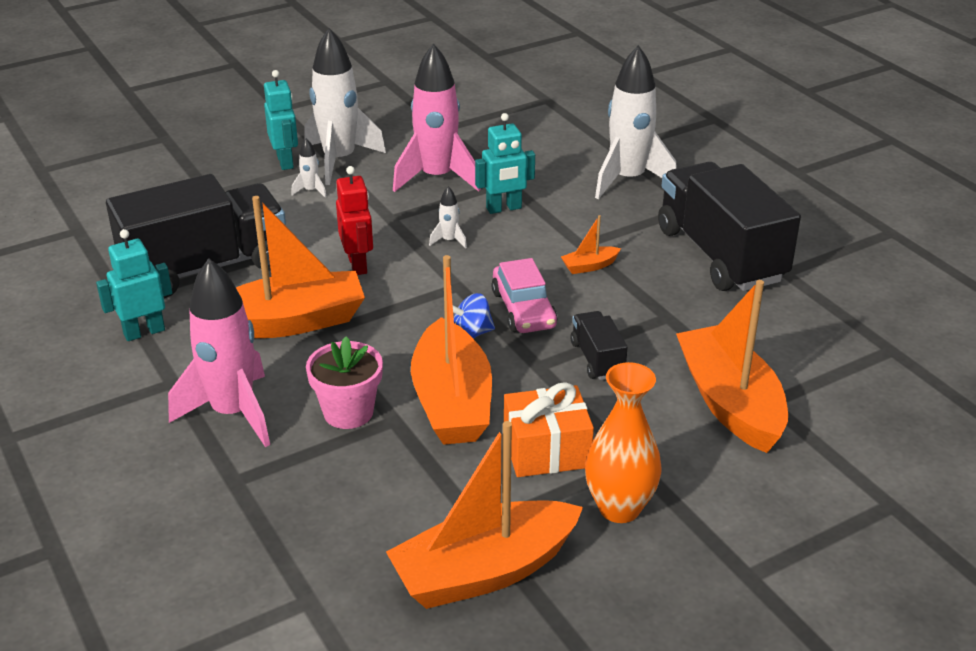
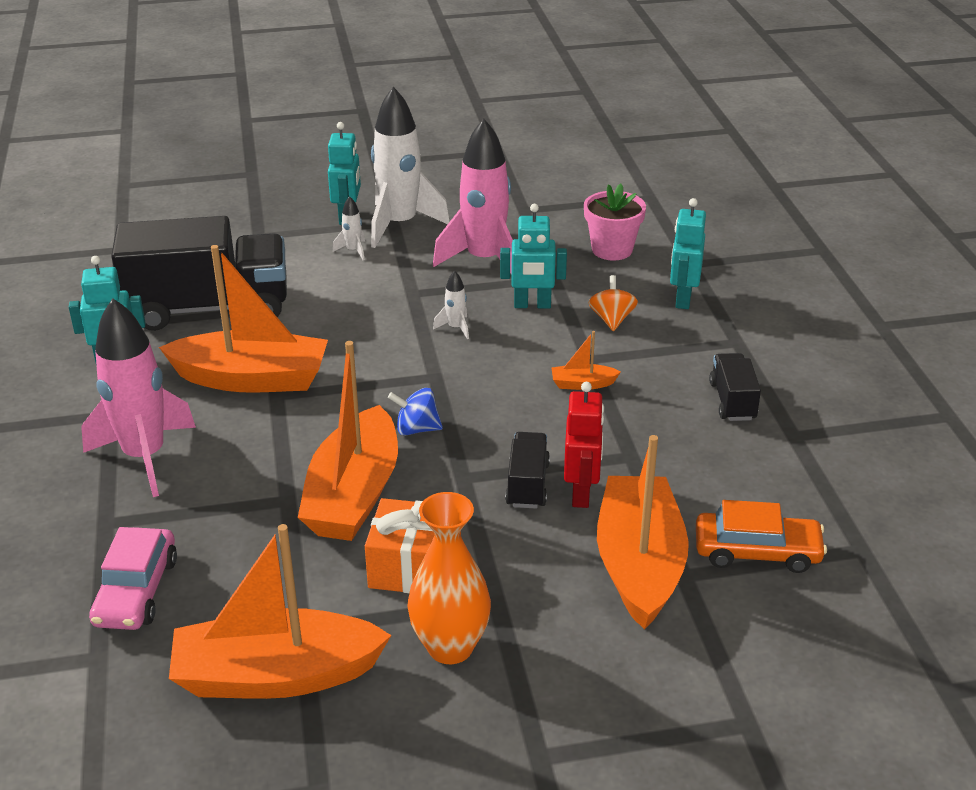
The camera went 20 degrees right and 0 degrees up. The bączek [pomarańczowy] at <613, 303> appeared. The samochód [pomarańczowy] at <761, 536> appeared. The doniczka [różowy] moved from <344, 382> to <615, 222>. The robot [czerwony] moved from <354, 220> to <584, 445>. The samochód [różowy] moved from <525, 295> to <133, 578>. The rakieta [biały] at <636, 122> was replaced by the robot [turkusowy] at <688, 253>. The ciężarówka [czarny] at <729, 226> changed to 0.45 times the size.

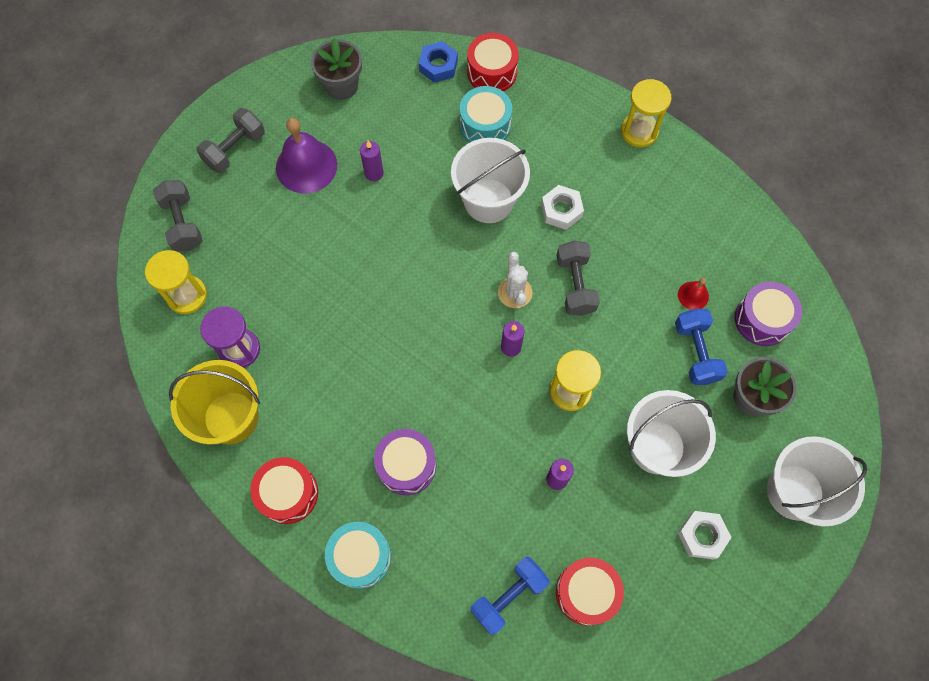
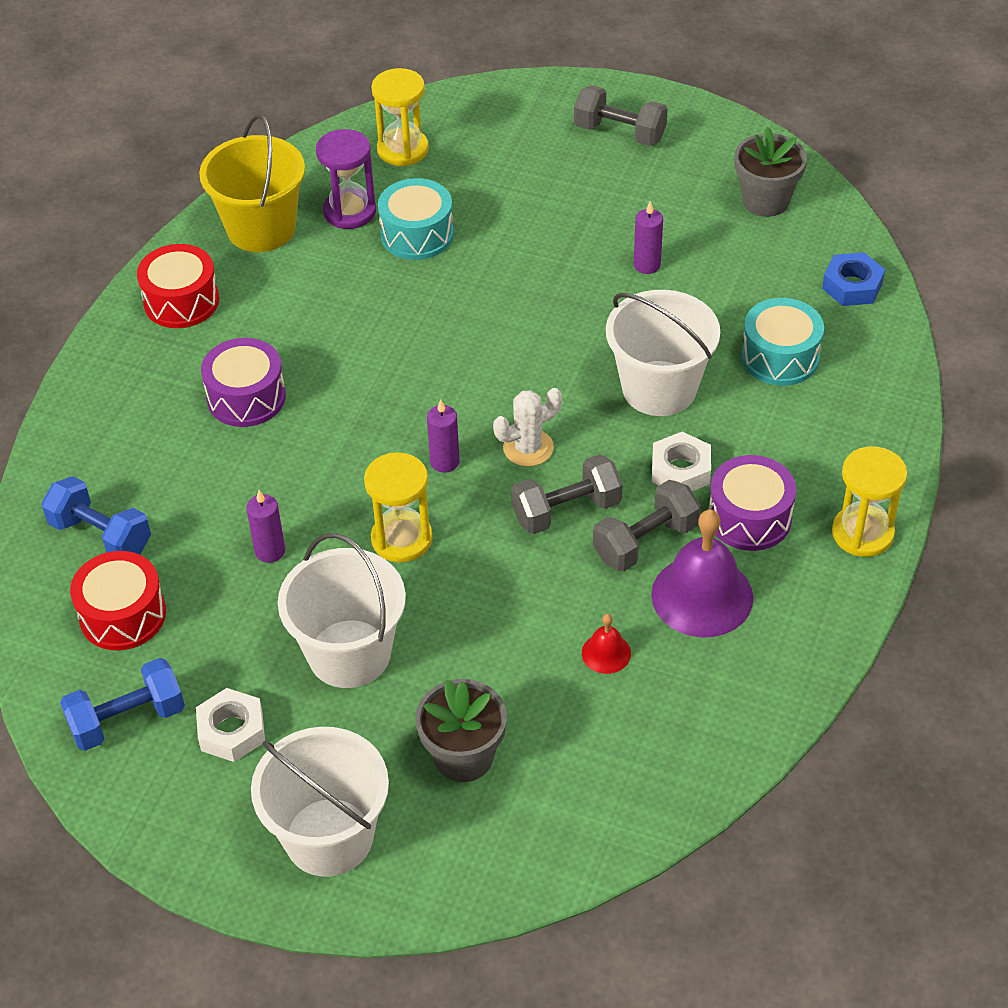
The camera went 75 degrees right and 20 degrees down. The bęben [czerwony] at <493, 62> disappeared. The hantel [szary] moved from <178, 216> to <647, 525>. The dzwonek [fioletowy] moved from <306, 155> to <702, 573>. The bęben [turkusowy] moved from <358, 555> to <416, 219>. The hantel [niebieski] moved from <701, 346> to <122, 704>. The bęben [fioletowy] moved from <768, 314> to <752, 503>.

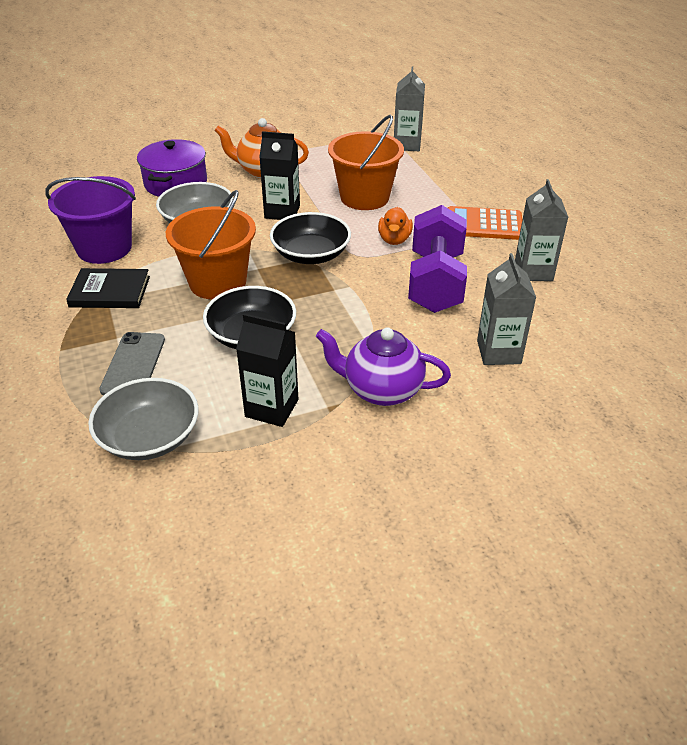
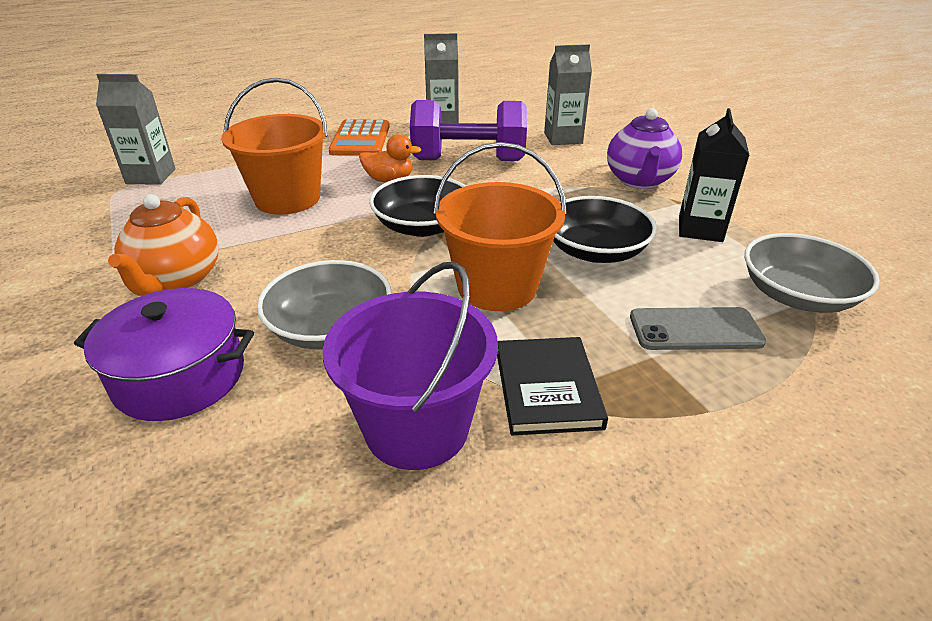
The camera went 95 degrees left and 5 degrees down. The karton mleka [czarny] at <279, 175> disappeared.

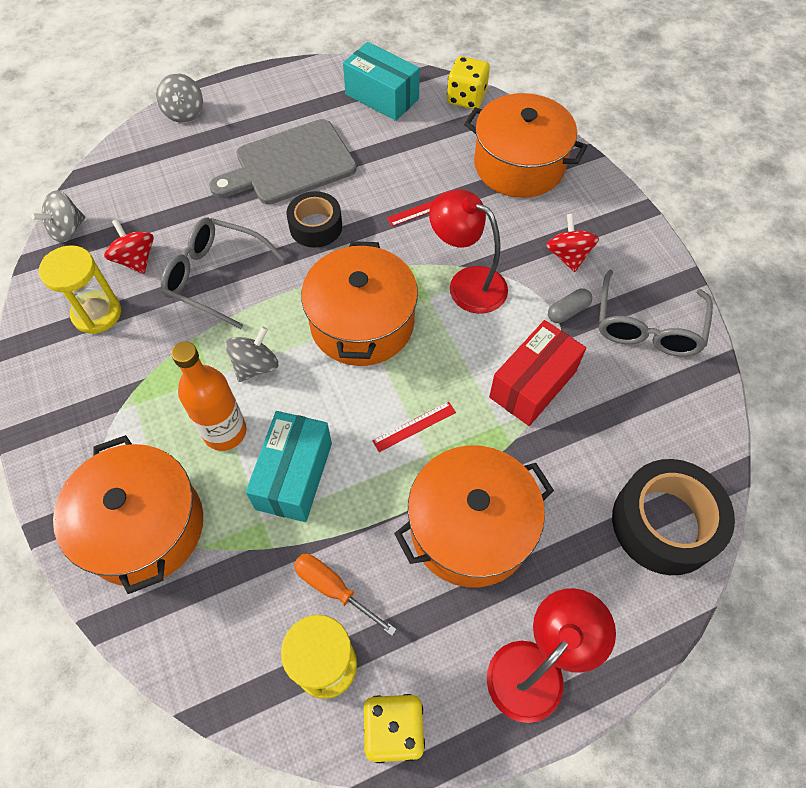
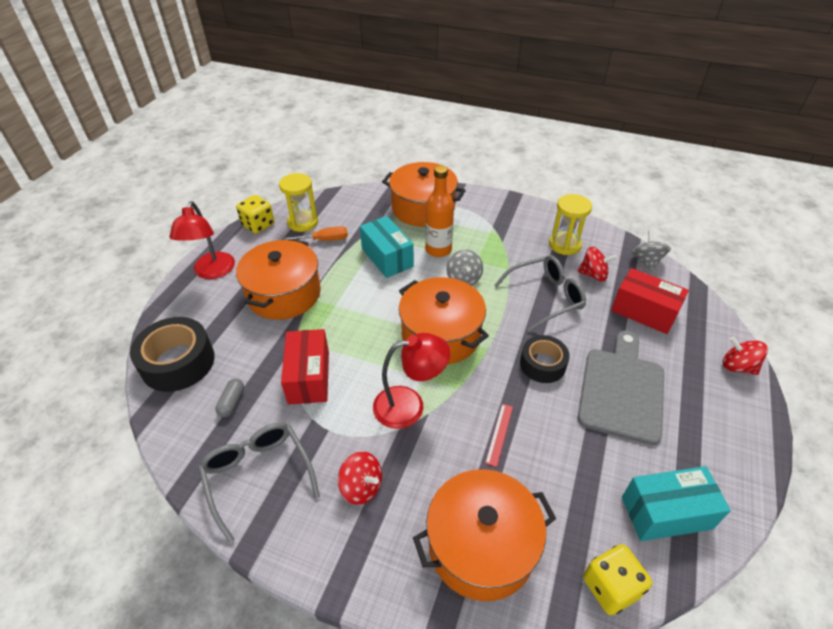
The camera went 135 degrees right and 15 degrees down. The linijka [czerwony] at <414, 427> disappeared. The pudełko [czerwony] at <650, 301> appeared. The kapsułka [szary] moved from <570, 305> to <230, 398>. The bączek [szary] at <179, 98> became the bączek [czerwony] at <745, 356>.

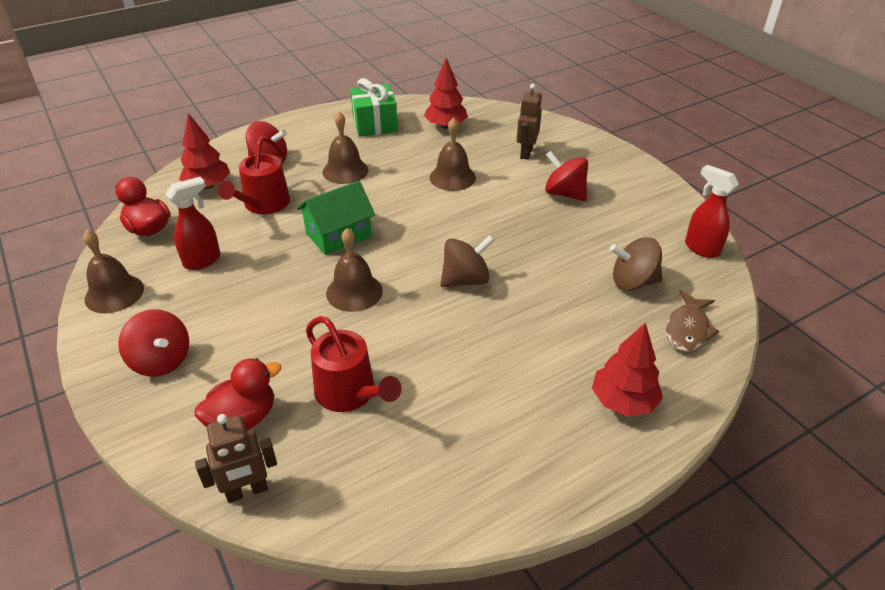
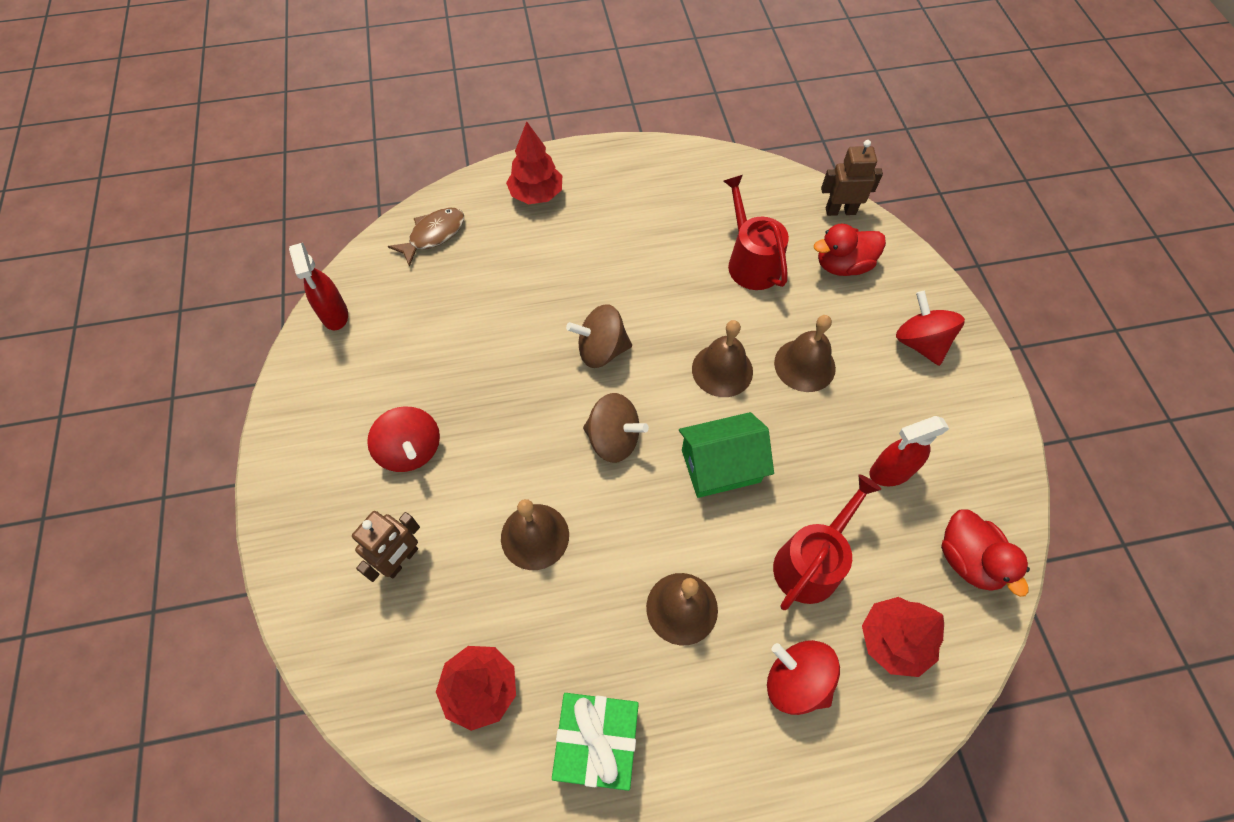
The camera went 160 degrees left and 20 degrees up. The dzwonek [brązowy] moved from <113, 271> to <805, 353>. The bączek [brązowy] moved from <636, 264> to <616, 428>.

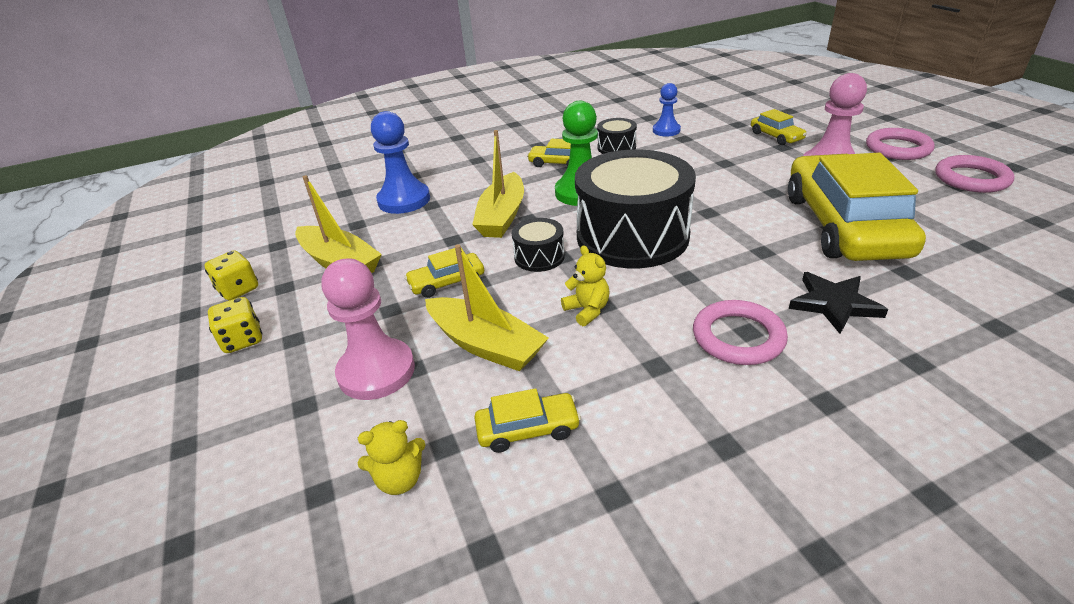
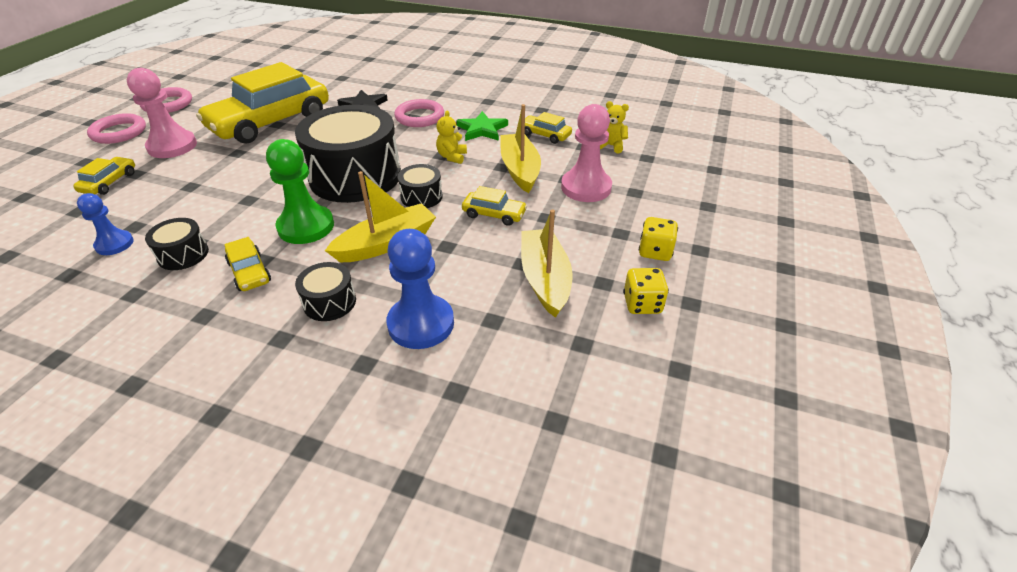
The camera went 140 degrees left and 5 degrees up. The bęben [czarny] at <325, 291> appeared. The gwiazda [zielony] at <482, 126> appeared.

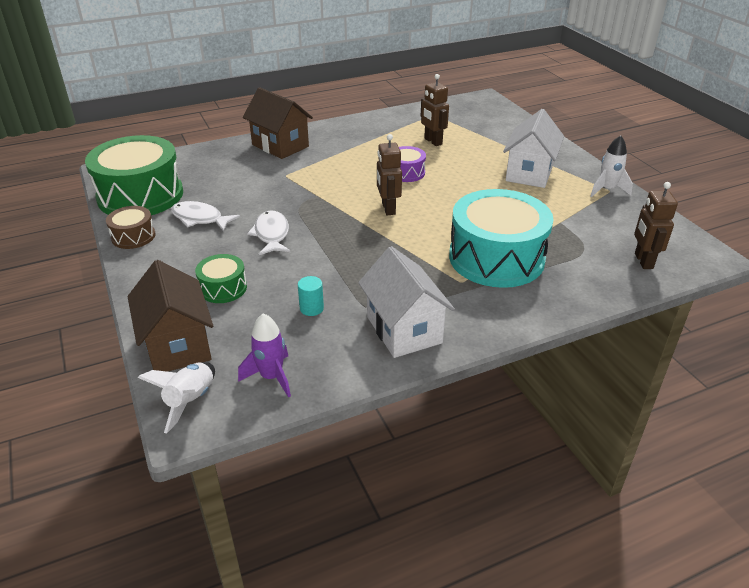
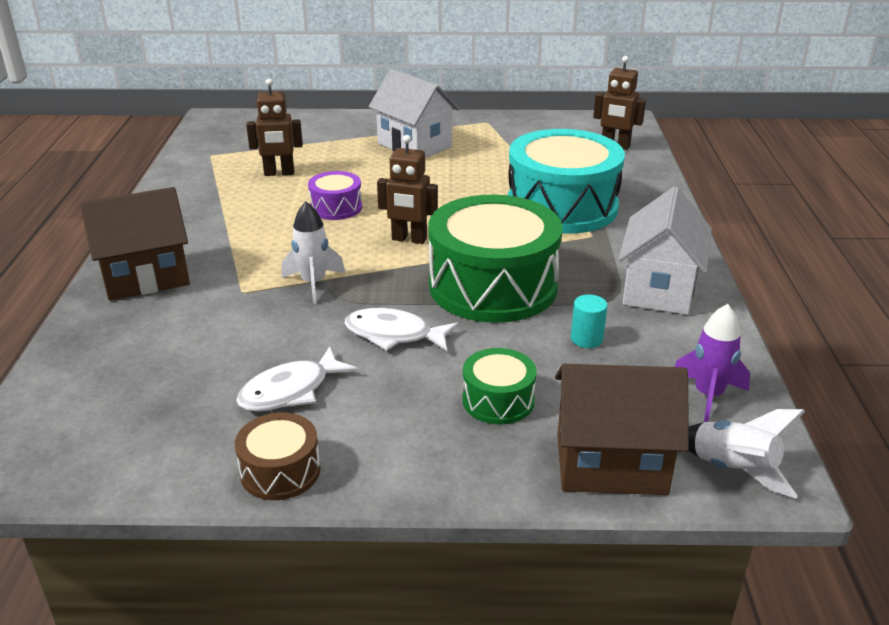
The camera went 65 degrees left and 5 degrees down. The bęben [zielony] moved from <134, 175> to <495, 259>. The rakieta [biały] moved from <612, 166> to <313, 252>. The domek [biały] at <406, 302> turned 75 degrees counterclockwise.

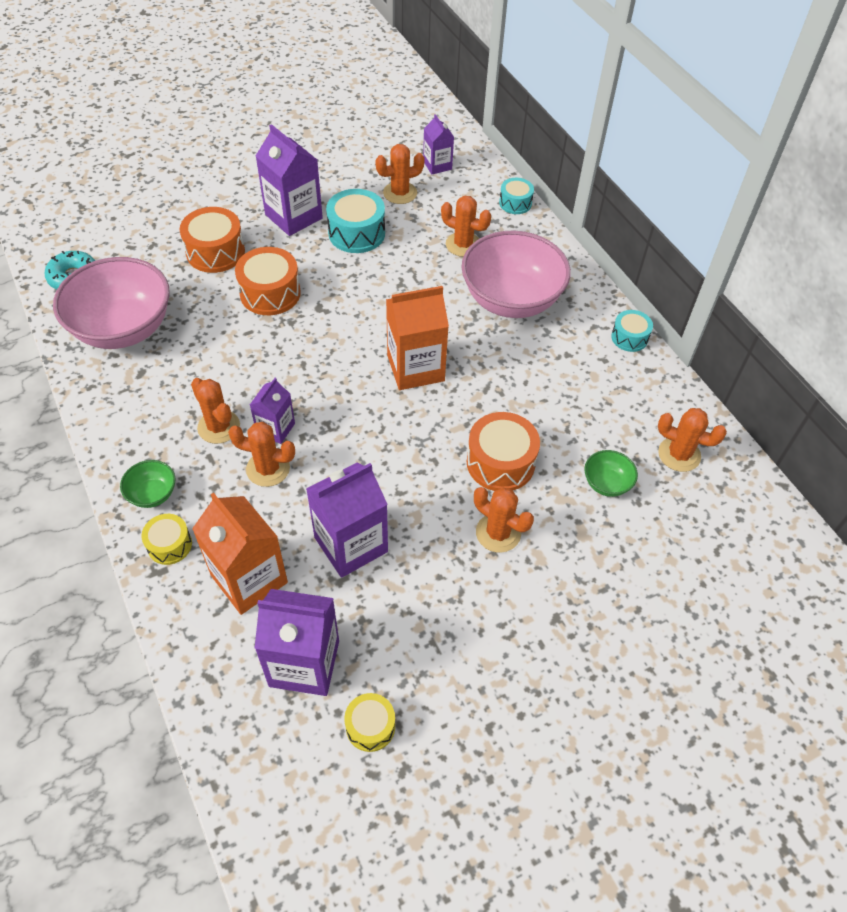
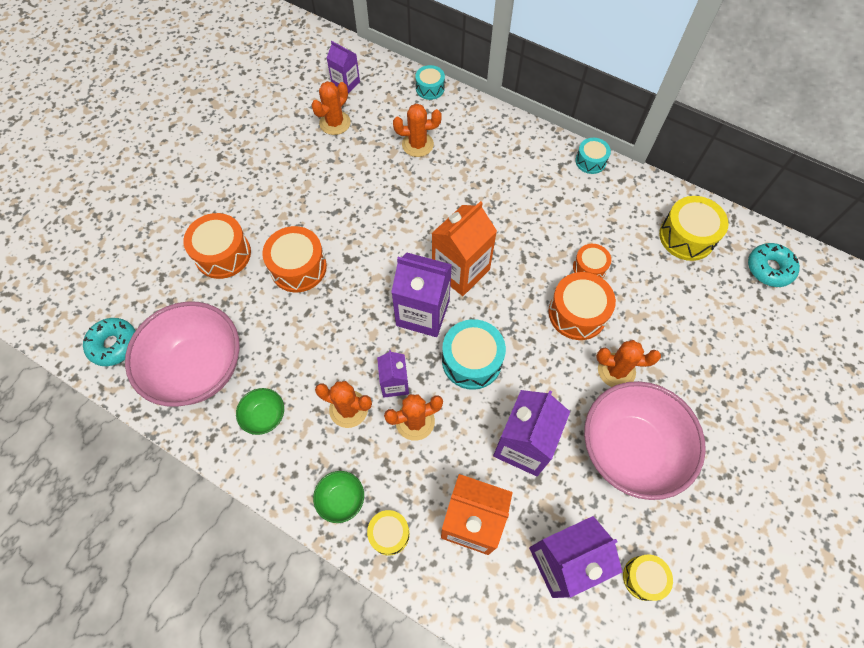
The camera went 30 degrees left and 10 degrees up. The bęben [pomarańczowy] at <592, 261> appeared. The donut [turkusowy] at <774, 265> appeared. The karton mleka [fioletowy] moved from <289, 180> to <421, 294>. The bęben [turkusowy] moved from <355, 221> to <474, 354>. The miska [różowy] moved from <516, 274> to <645, 440>. The miska [zielony] moved from <611, 473> to <260, 411>. The kaktus [pomarańczowy] at <692, 440> was replaced by the bęben [żółty] at <694, 228>.

